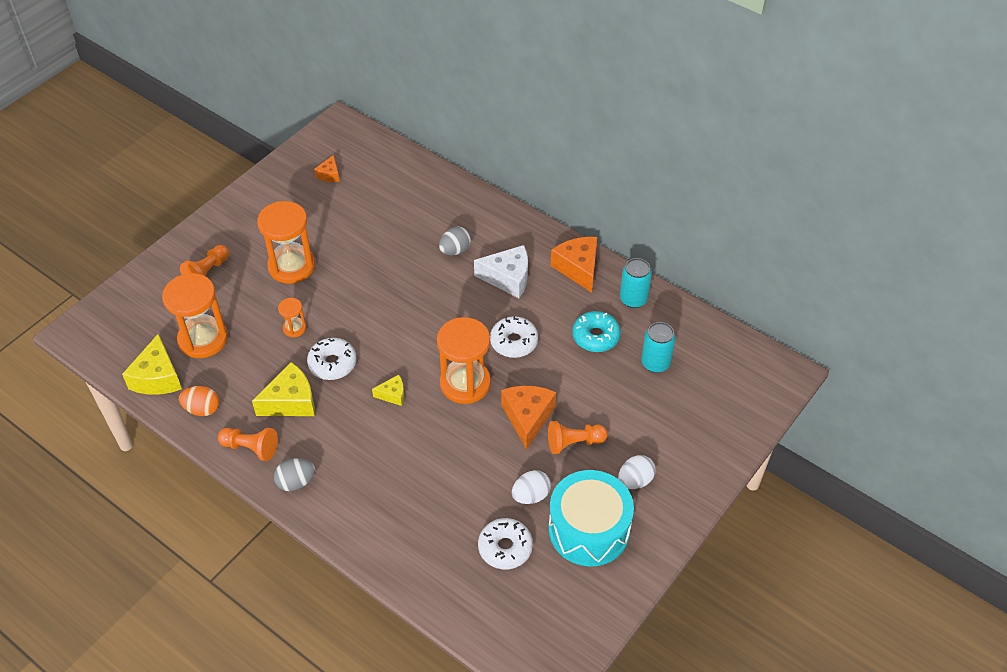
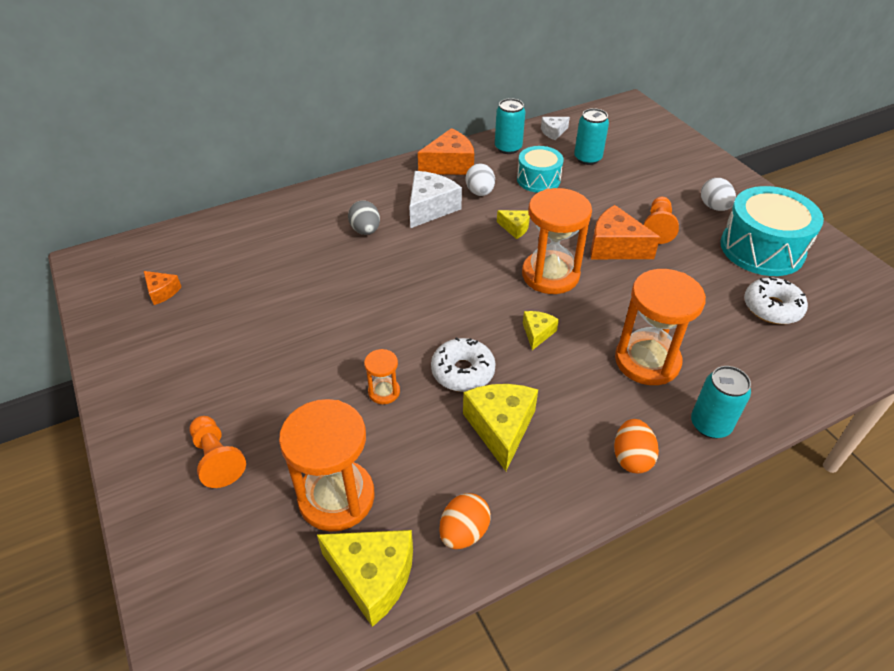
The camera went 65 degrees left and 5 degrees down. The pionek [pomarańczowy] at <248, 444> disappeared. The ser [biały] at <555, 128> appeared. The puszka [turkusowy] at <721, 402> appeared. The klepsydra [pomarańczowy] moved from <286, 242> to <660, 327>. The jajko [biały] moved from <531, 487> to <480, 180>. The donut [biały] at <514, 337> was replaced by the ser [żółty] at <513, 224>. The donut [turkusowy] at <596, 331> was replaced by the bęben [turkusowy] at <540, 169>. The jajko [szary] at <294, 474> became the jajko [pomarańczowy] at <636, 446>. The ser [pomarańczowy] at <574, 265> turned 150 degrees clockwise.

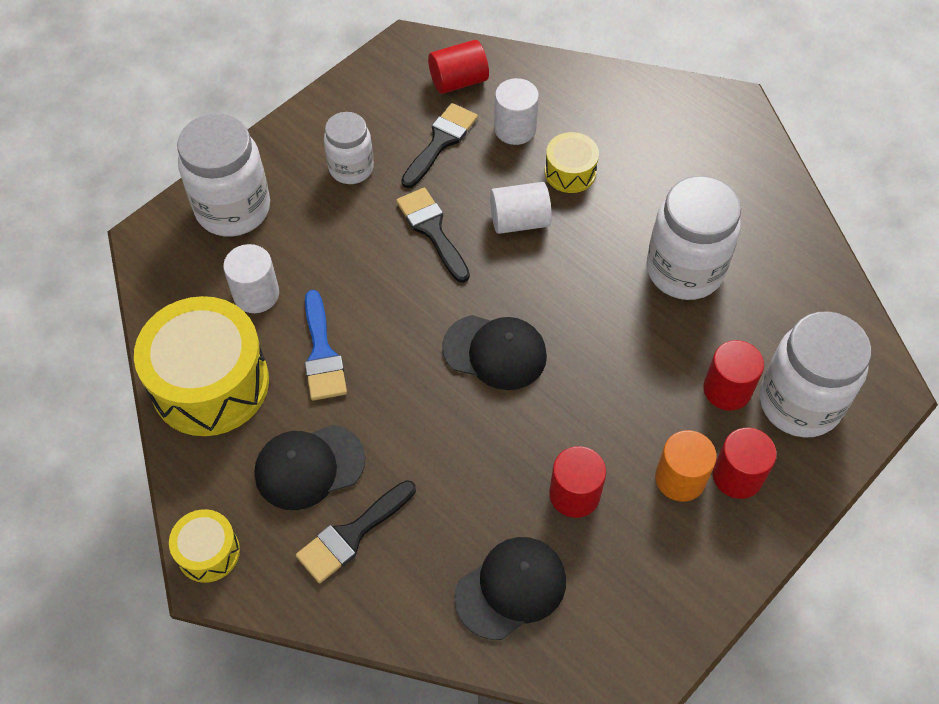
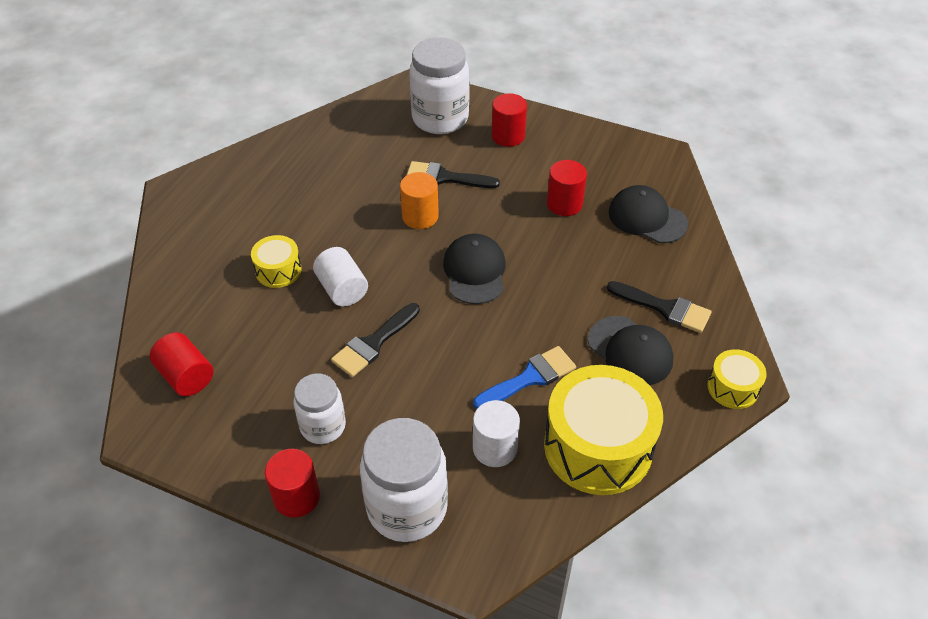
The camera went 110 degrees left and 10 degrees down. The walec [biały] at <516, 111> disappeared. The słoik [biały] at <694, 238> disappeared. The pędzel [czarny] moved from <439, 145> to <453, 174>. The walec [pomarańczowy] moved from <686, 466> to <419, 200>. The walec [czerwony] moved from <733, 375> to <292, 483>.

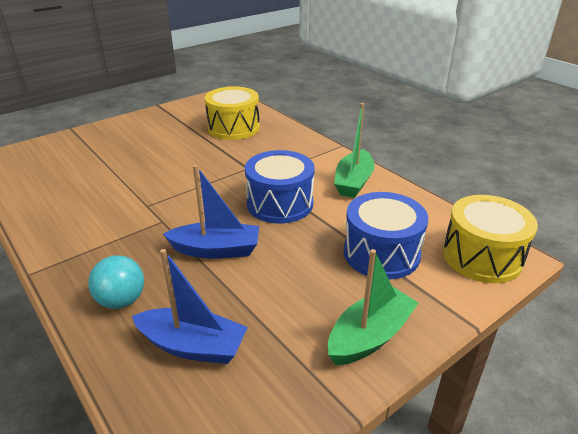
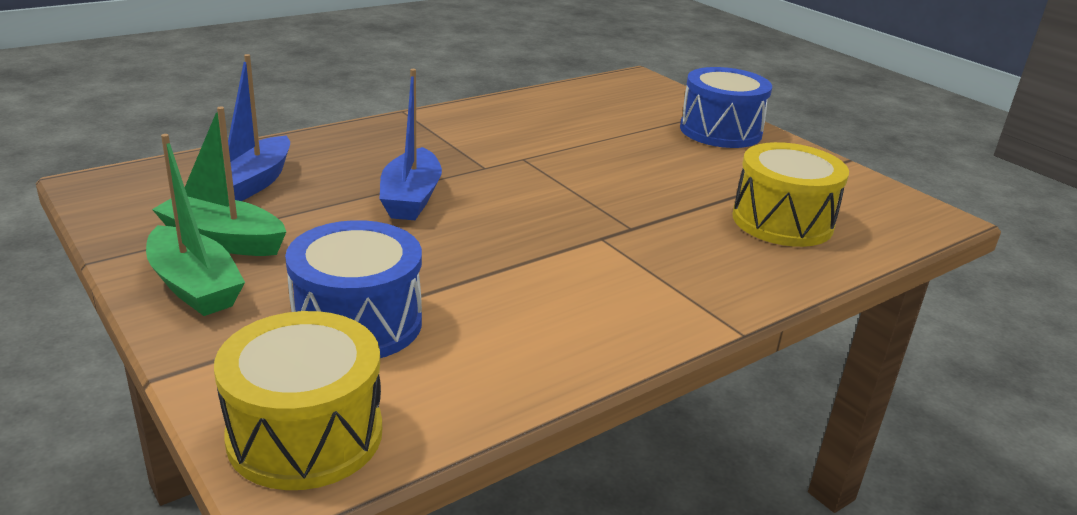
The camera went 90 degrees right and 5 degrees down. The piłka [turkusowy] at <116, 282> disappeared. The bęben [niebieski] moved from <280, 187> to <726, 107>. The łódka [zielony] moved from <354, 150> to <219, 181>.

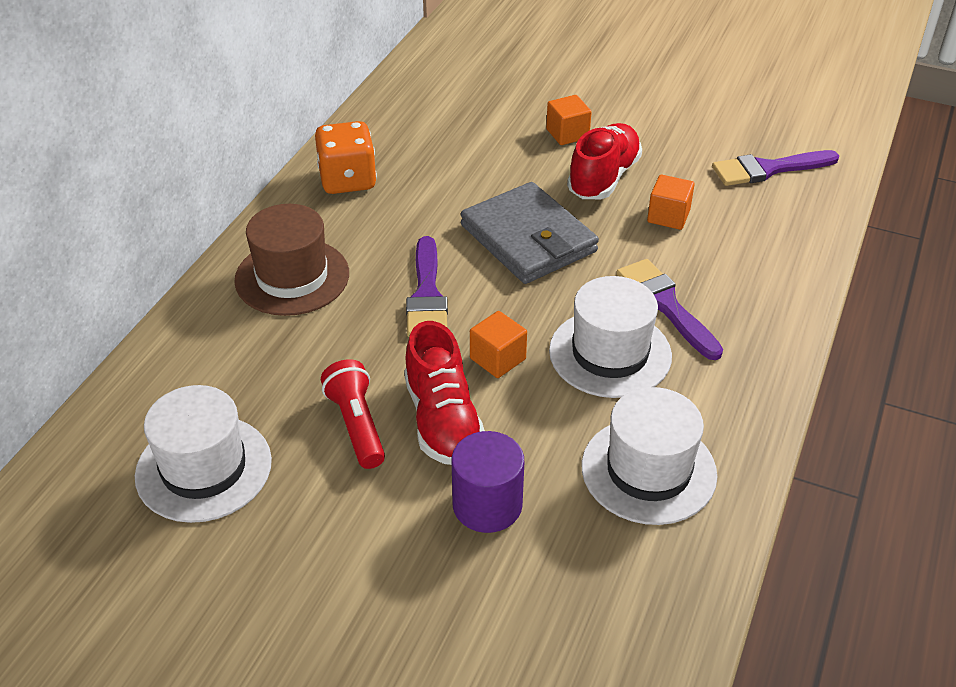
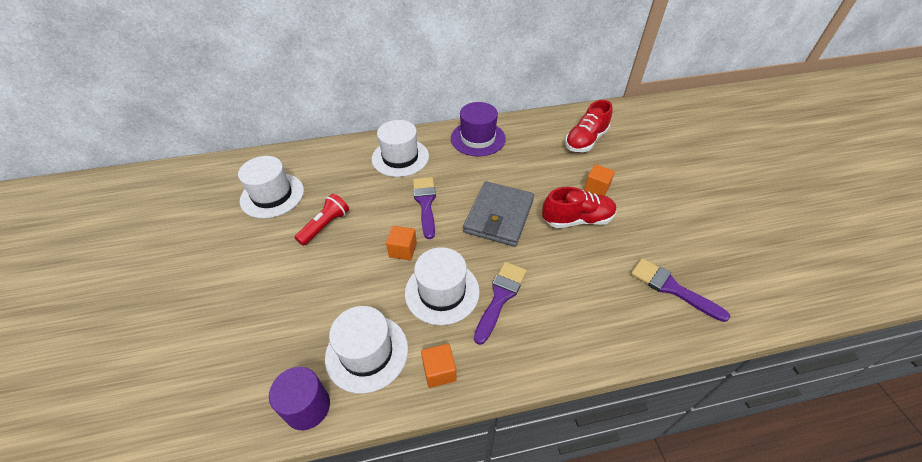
The camera went 55 degrees right and 5 degrees up. The but [czerwony] moved from <444, 393> to <588, 126>. The walec [fioletowy] moved from <488, 482> to <299, 398>. The sześcian [pomarańczowy] moved from <671, 202> to <439, 366>. The kostka do gry [pomarańczowy] at <346, 157> was replaced by the kapelusz [fioletowy] at <478, 129>. The kapelusz [brązowy] at <291, 260> became the kapelusz [biały] at <400, 148>. The pędzel [fioletowy] at <427, 286> turned 120 degrees clockwise.

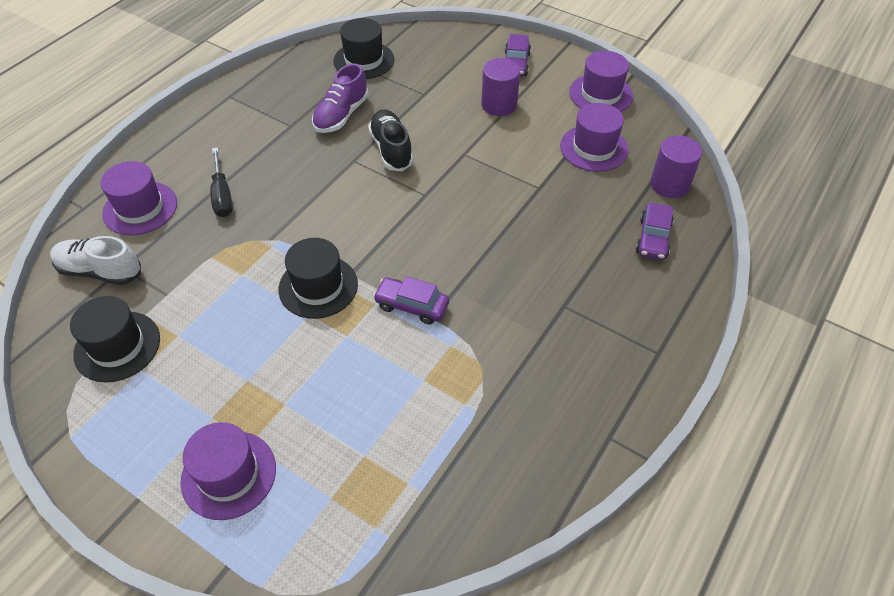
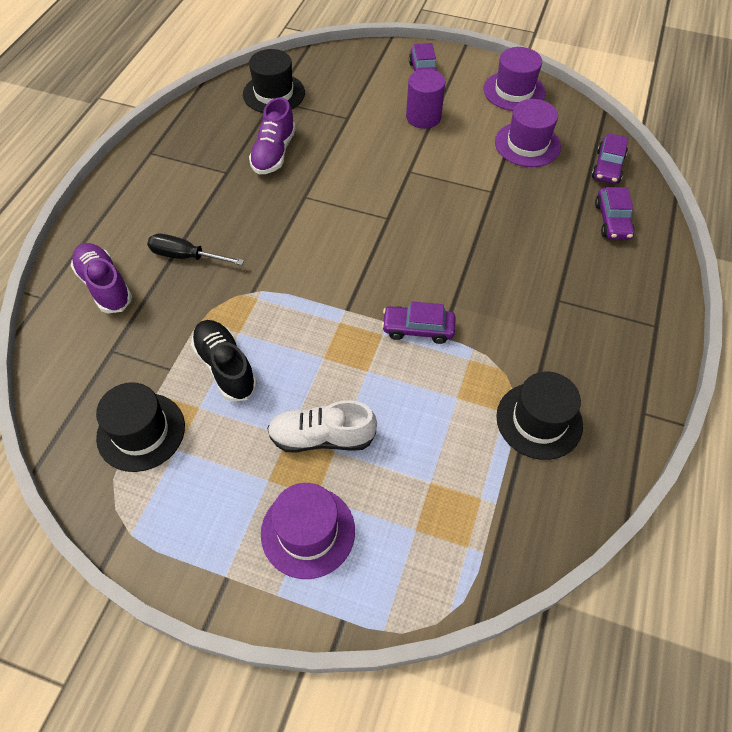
The camera went 15 degrees left and 5 degrees up. The but [biały] moved from <95, 260> to <322, 426>. The kapelusz [czarny] moved from <318, 278> to <539, 416>. The but [czarny] moved from <391, 140> to <224, 360>. The kapelusz [fioletowy] at <139, 198> was replaced by the but [fioletowy] at <101, 278>. The walec [fioletowy] at <676, 167> was replaced by the samochód [fioletowy] at <610, 158>. The śrubokręt [czarny] at <221, 182> turned 135 degrees clockwise.

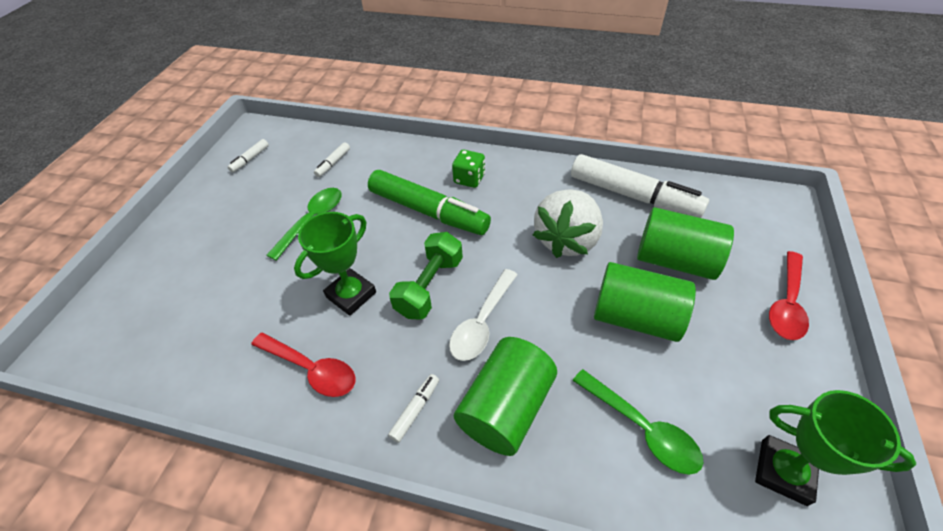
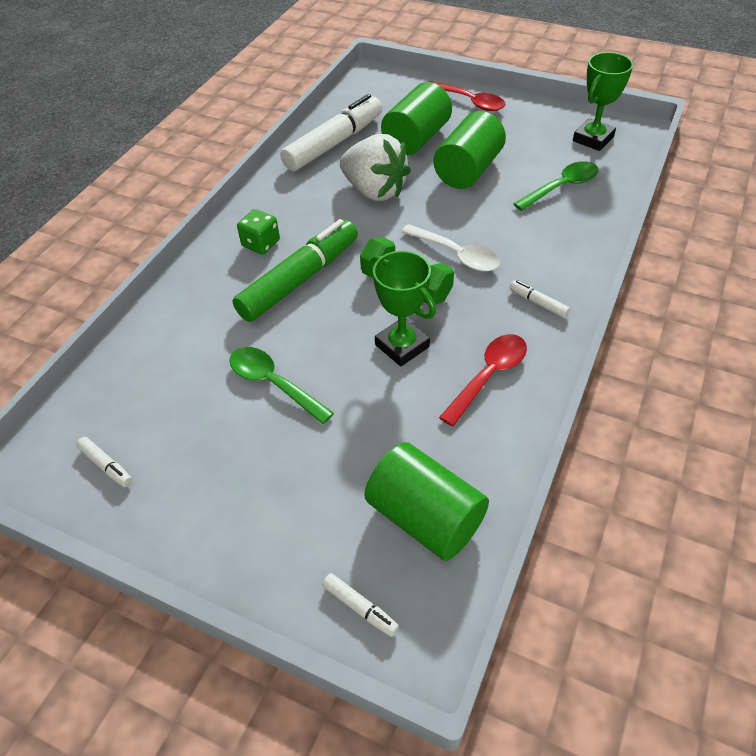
The camera went 80 degrees left and 0 degrees up. The flamaster [biały] moved from <332, 159> to <360, 605>. The walec [zielony] moved from <505, 396> to <426, 501>.

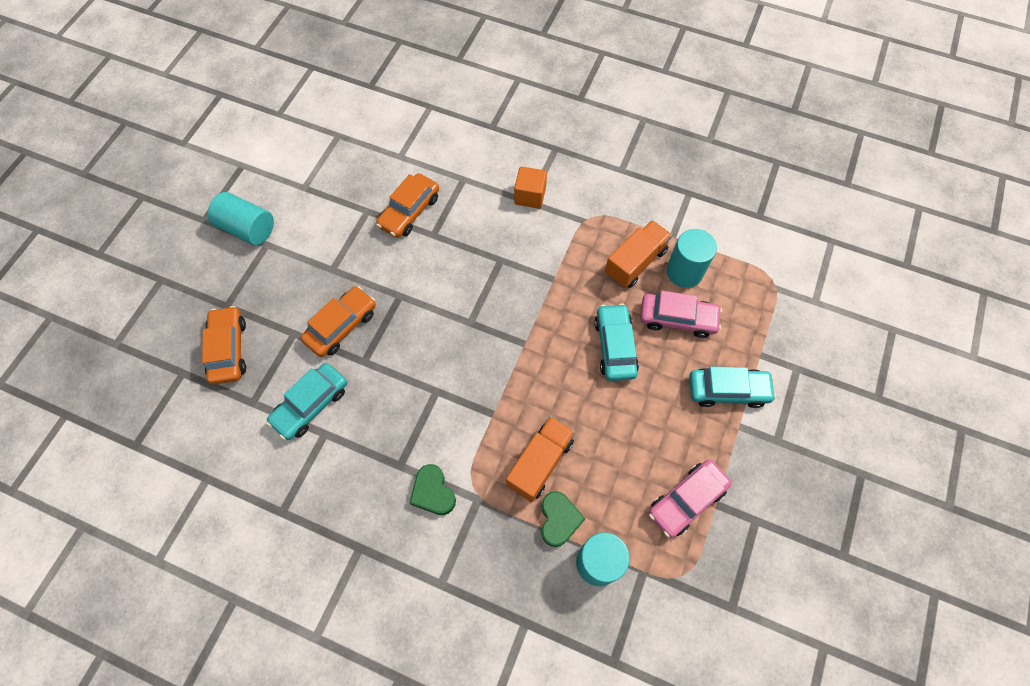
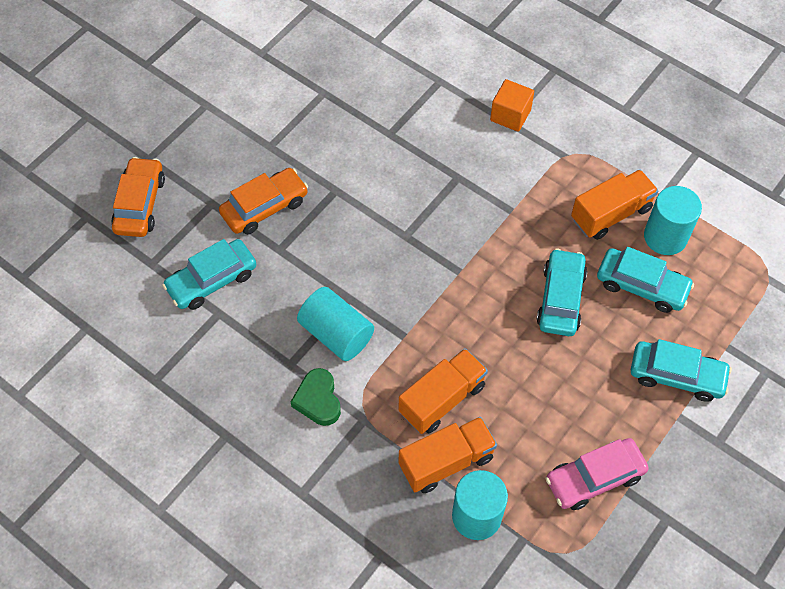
The camera went 15 degrees right and 5 degrees down. The samochód [pomarańczowy] at <407, 205> disappeared. The walec [turkusowy] moved from <241, 218> to <335, 324>. The serce [zielony] at <563, 519> was replaced by the ciężarówka [pomarańczowy] at <448, 455>. The samochód [różowy] at <681, 314> became the samochód [turkusowy] at <645, 280>.

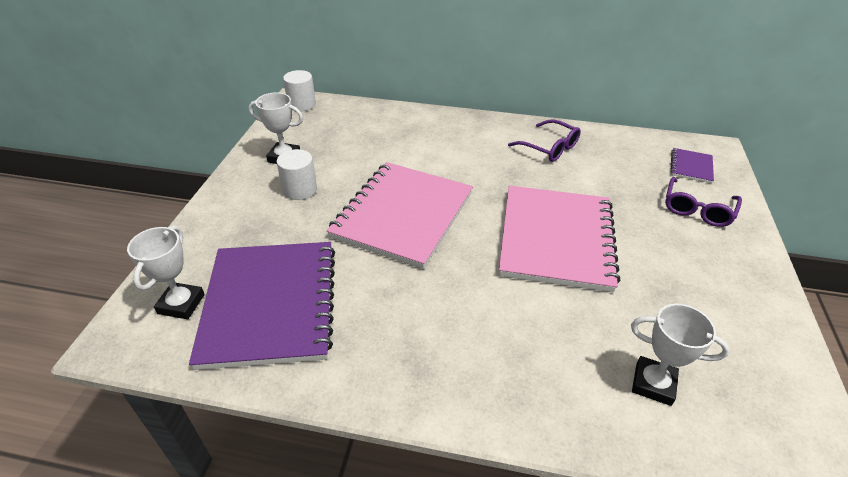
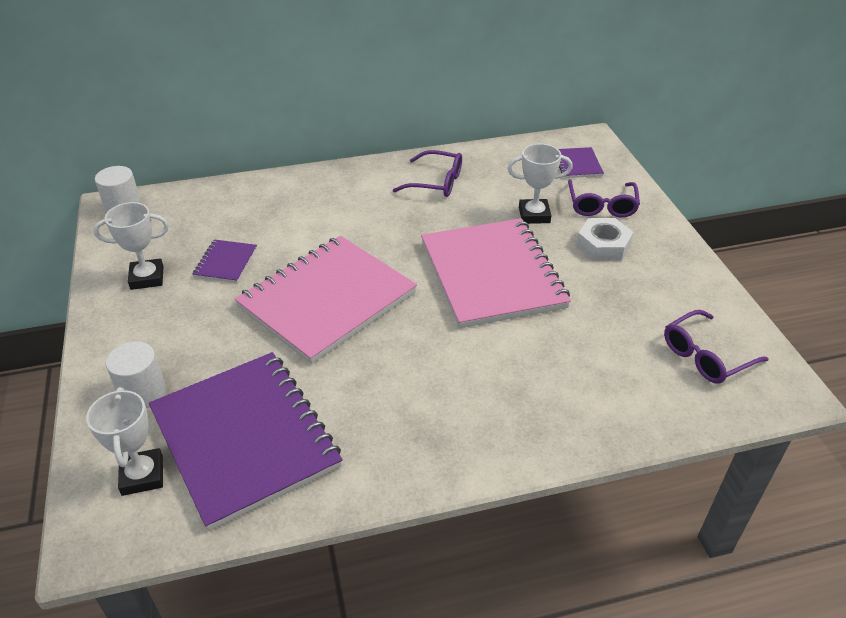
The camera went 25 degrees left and 0 degrees up. The zeszyt [fioletowy] at <225, 261> appeared. The nakrętka [biały] at <604, 239> appeared. The okulary [fioletowy] at <716, 347> appeared. The walec [biały] moved from <297, 174> to <136, 374>. The puchar [biały] moved from <680, 355> to <540, 184>. The zeszyt [różowy] at <399, 215> turned 45 degrees clockwise.

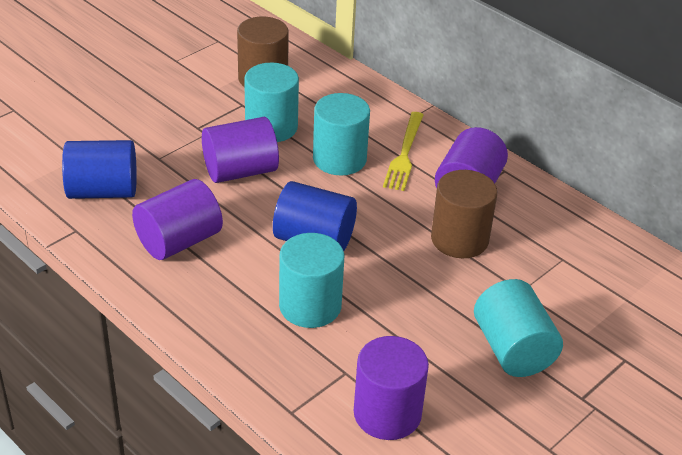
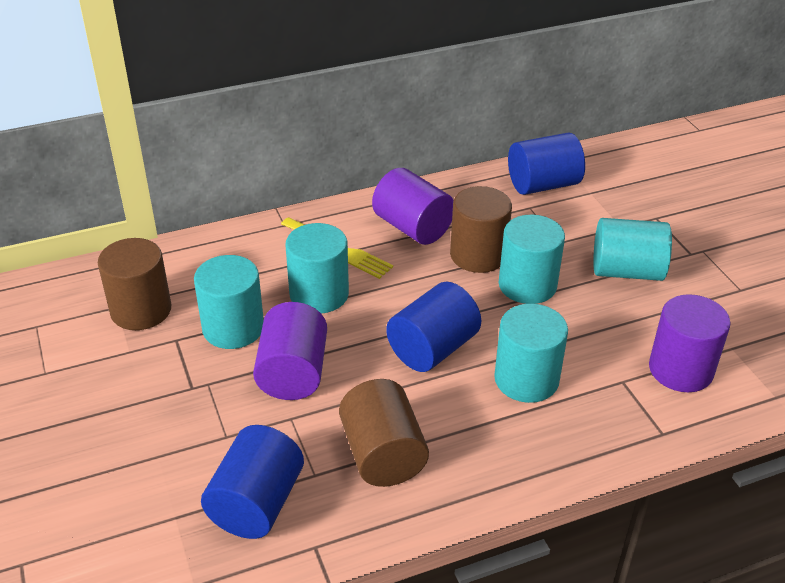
The camera went 65 degrees left and 0 degrees up. The walec [turkusowy] at <531, 259> appeared. The walec [niebieski] at <546, 163> appeared. The walec [fioletowy] at <177, 219> became the walec [brązowy] at <384, 433>.

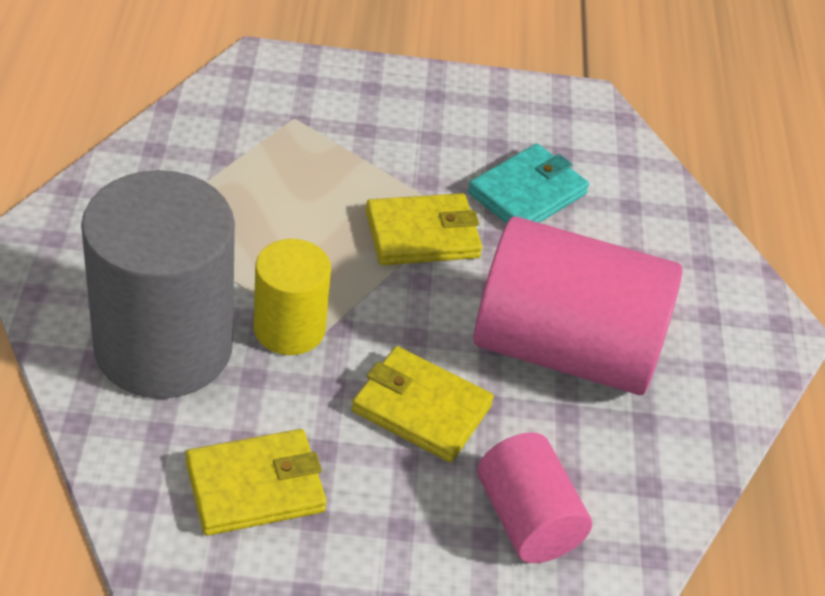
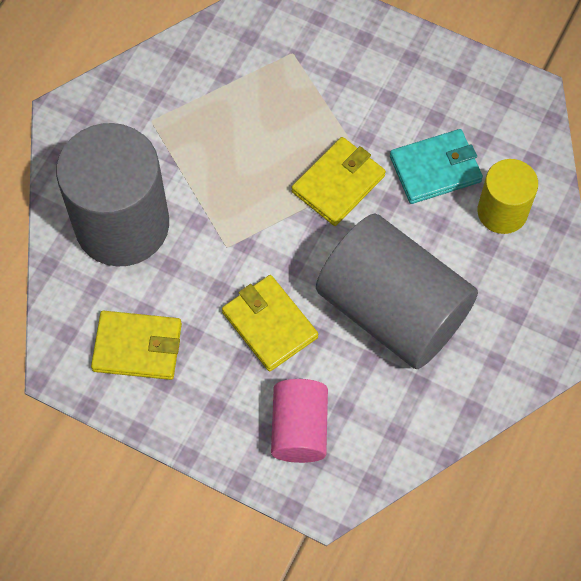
The camera went 30 degrees right and 20 degrees up. The walec [żółty] moved from <292, 297> to <507, 196>. The walec [różowy] at <578, 305> became the walec [szary] at <397, 291>. The portfel [żółty] at <424, 229> turned 60 degrees counterclockwise.

